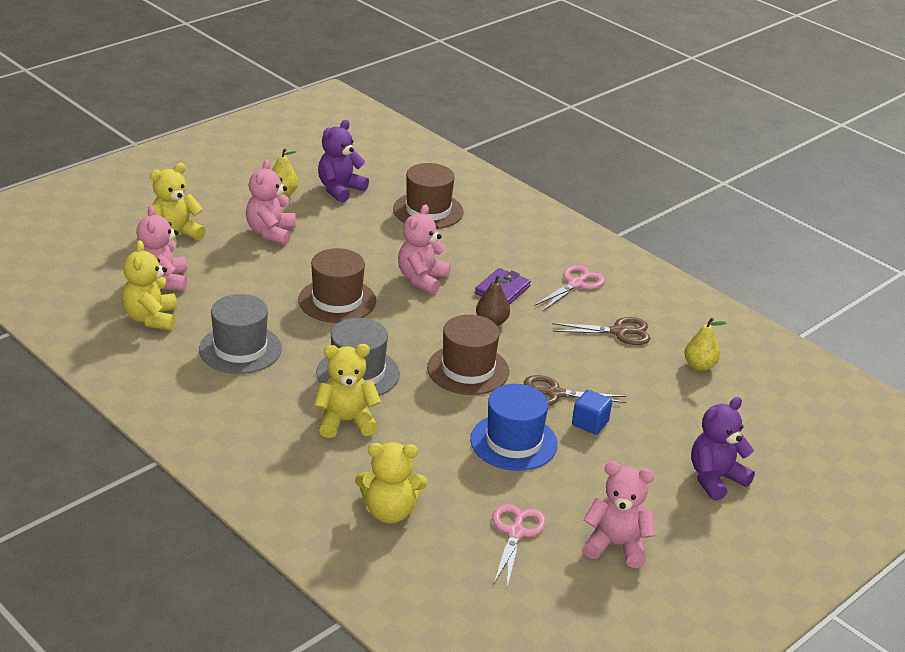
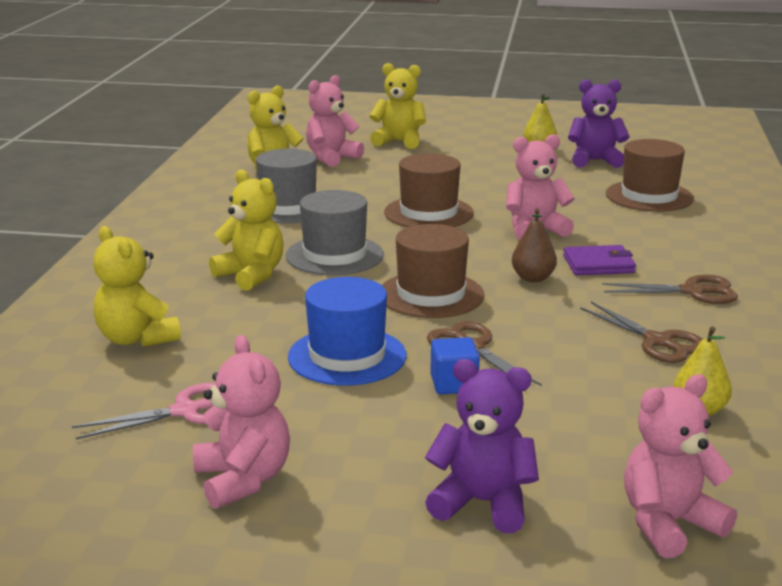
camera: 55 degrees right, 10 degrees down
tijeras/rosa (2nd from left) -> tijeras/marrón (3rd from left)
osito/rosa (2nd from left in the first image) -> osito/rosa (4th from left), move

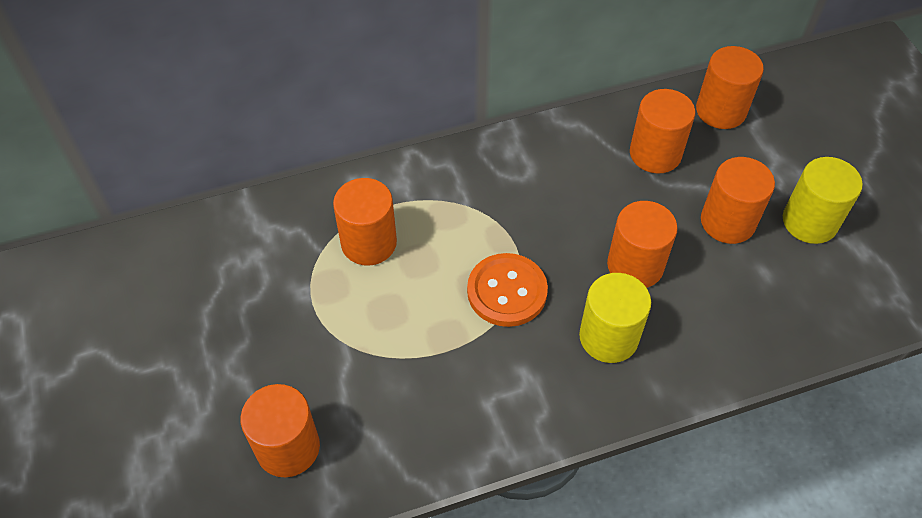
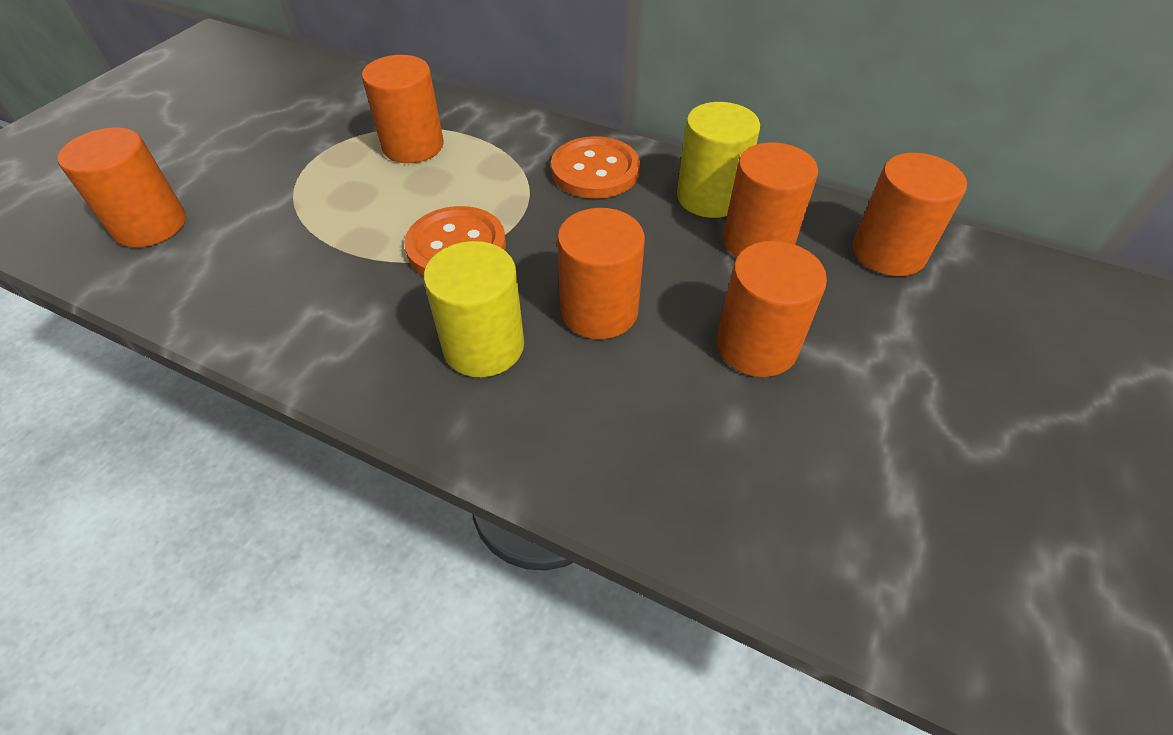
camera: 45 degrees right, 5 degrees down
none -> botón/naranja (2nd from left)
cilindro/amarillo (2nd from left), move

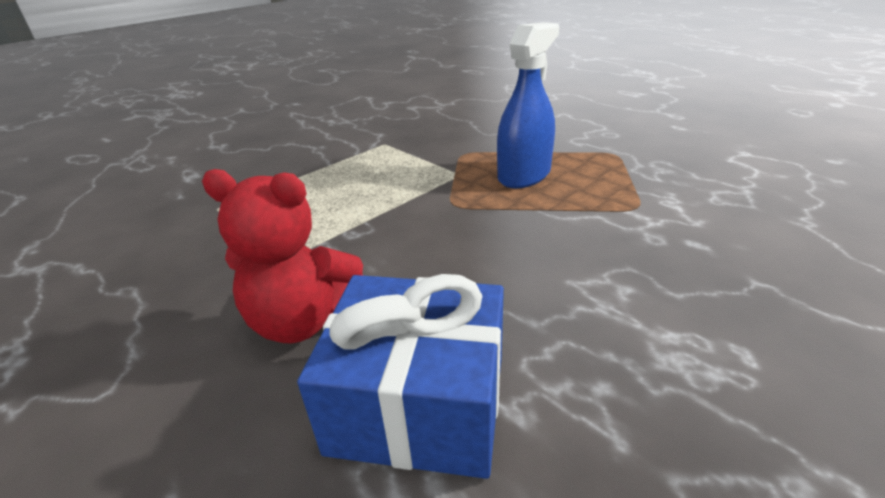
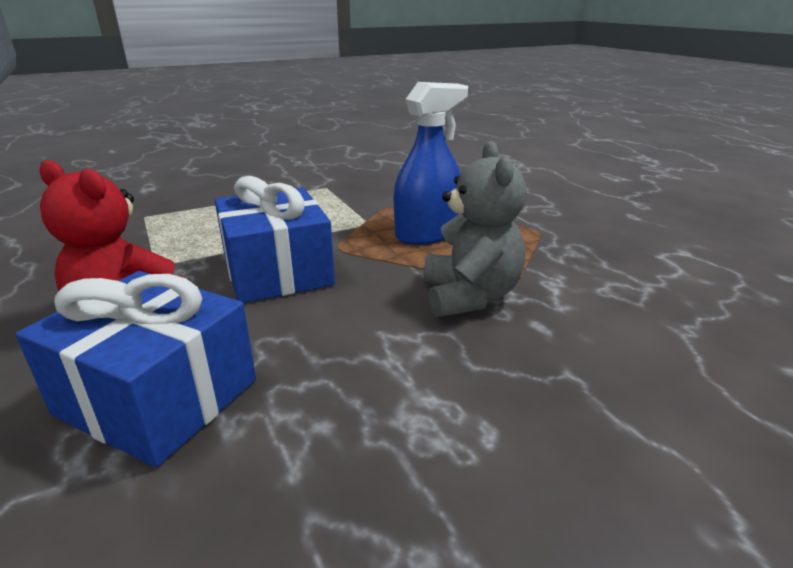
camera: 15 degrees right, 5 degrees down
none -> regalo/azul (2nd from left)
none -> osito/gris

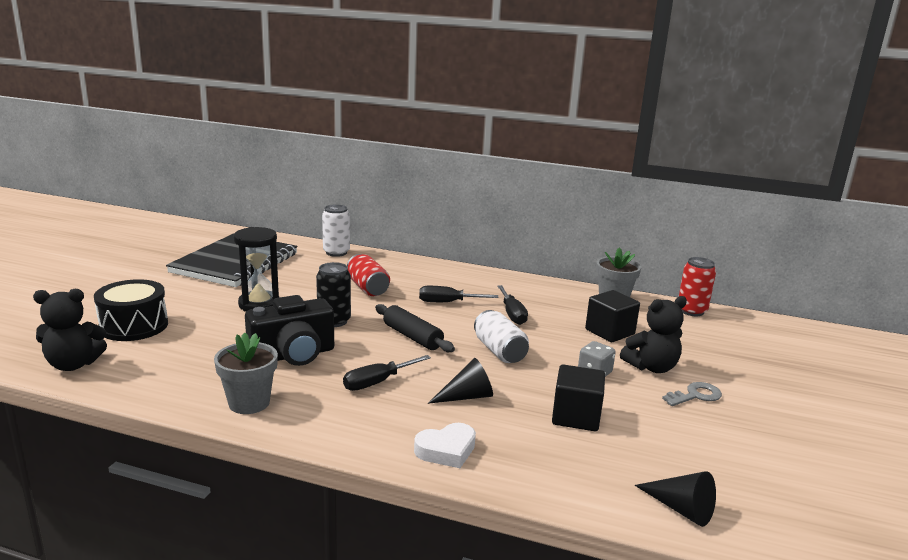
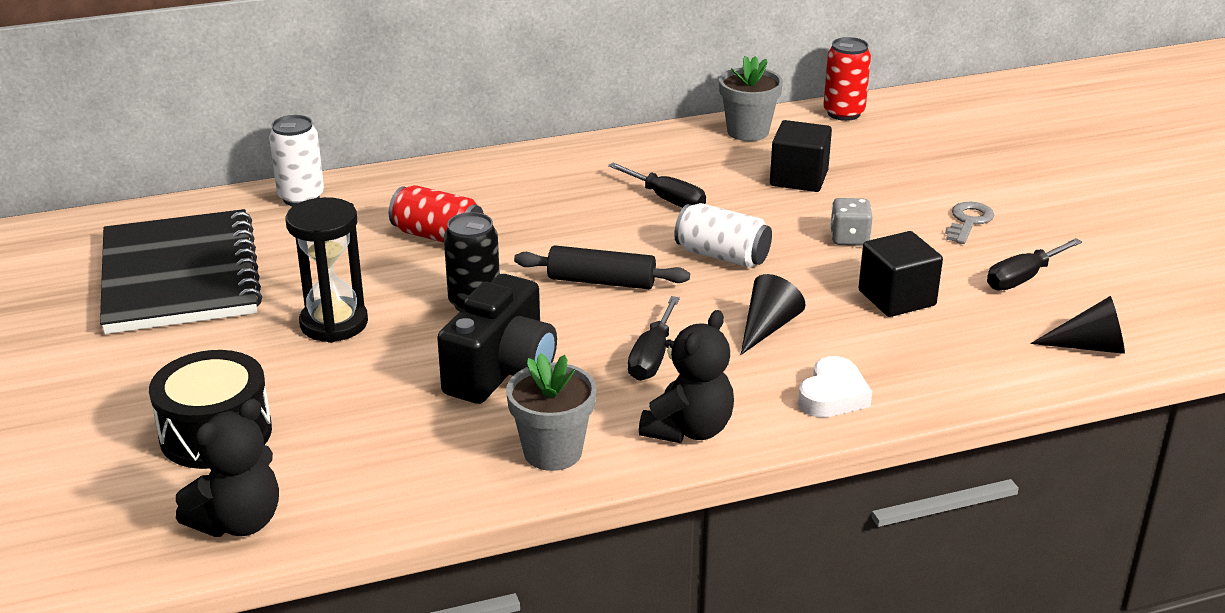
camera: 35 degrees left, 10 degrees up
osito/negro (2nd from left), move
destornillador/negro (2nd from left in the first image) -> destornillador/negro (3rd from left), move

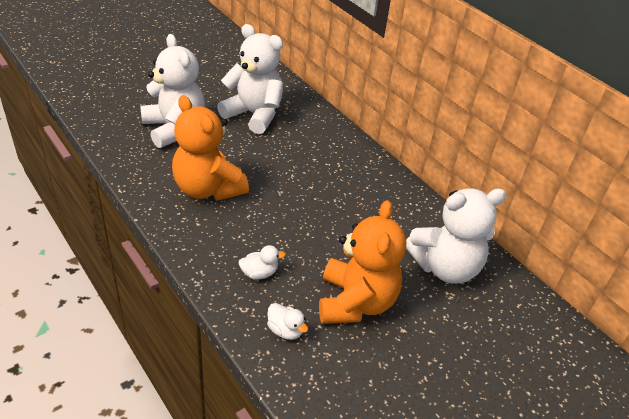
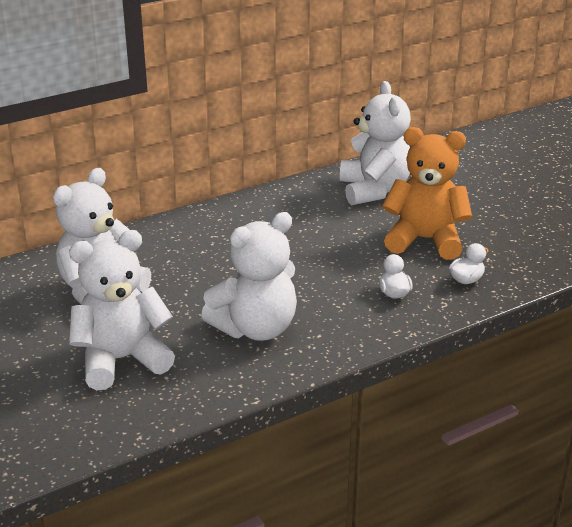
camera: 80 degrees left, 10 degrees down
osito/naranja (1st from left) -> osito/blanco (3rd from left)

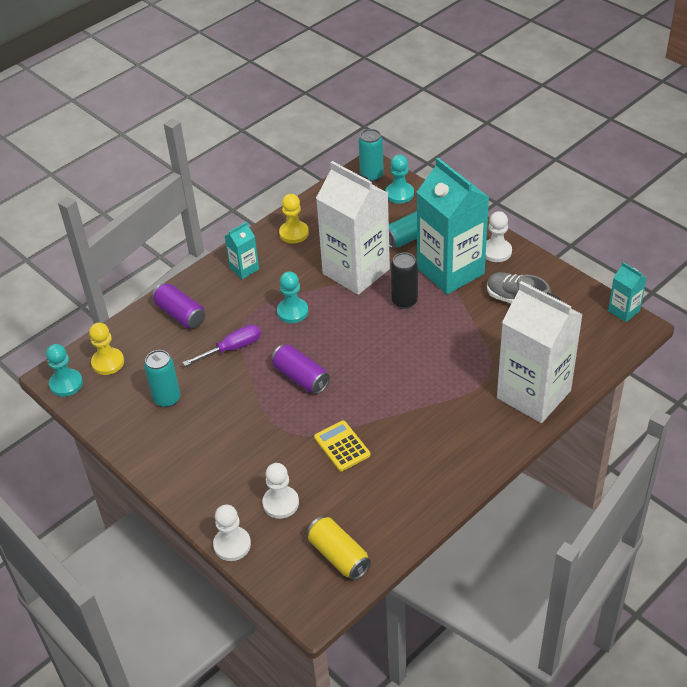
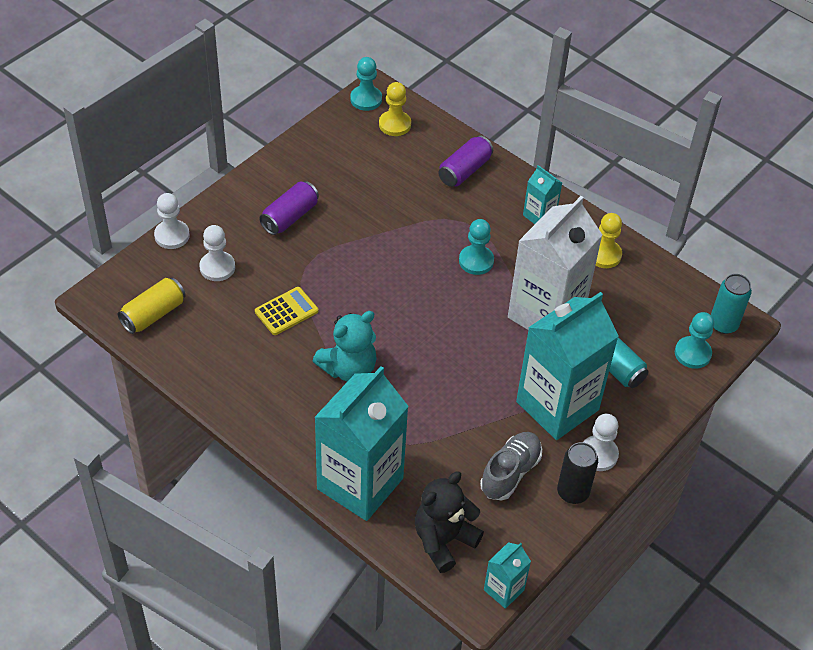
camera: 80 degrees right, 5 degrees up
lata/morado (2nd from left in the first image) -> lata/morado (1st from left), move
none -> osito/turquesa
cartón de leche/blanco (2nd from left) -> cartón de leche/turquesa (1st from left)
none -> osito/negro
lata/negro, move
lata/turquesa (1st from left) -> none
destornillador/morado -> none

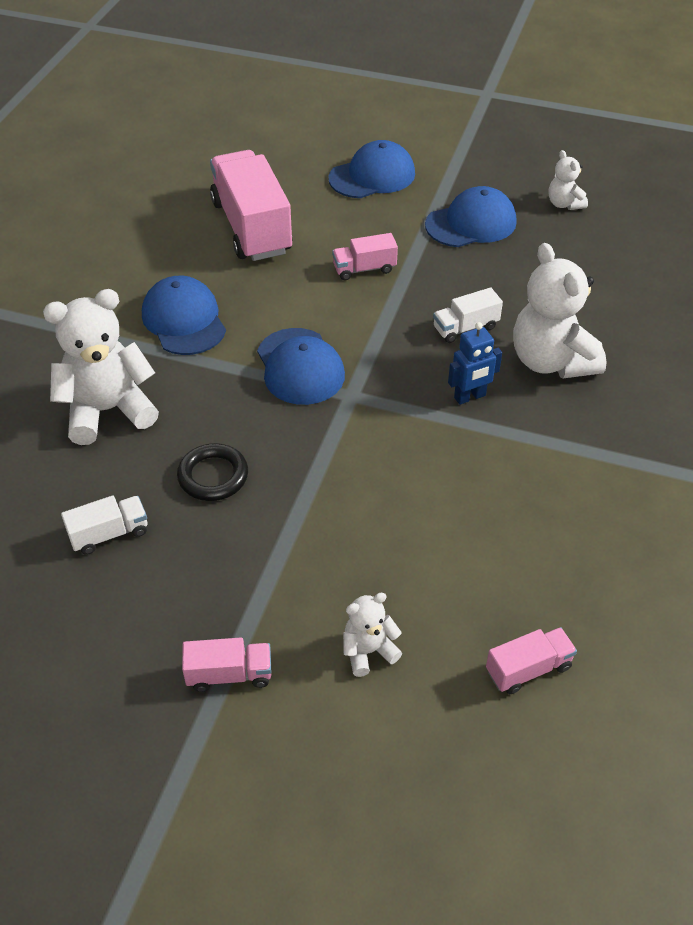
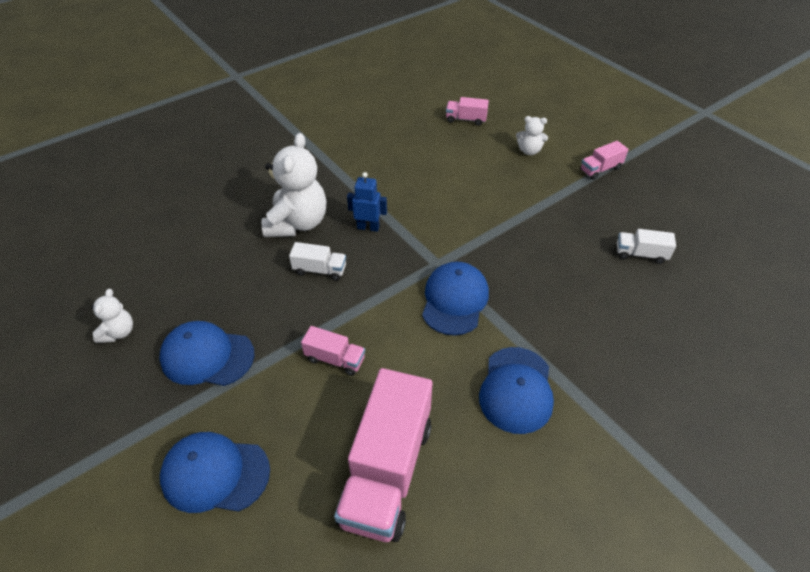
camera: 145 degrees left, 0 degrees up
camión/rosa (1st from left in the first image) -> camión/rosa (4th from left), 60 degrees counterclockwise
osito/blanco (1st from left) -> none
anillo/negro -> none

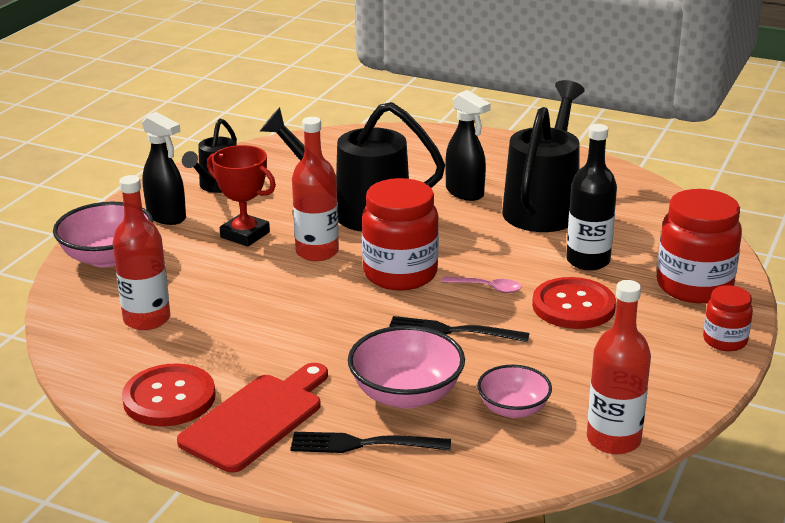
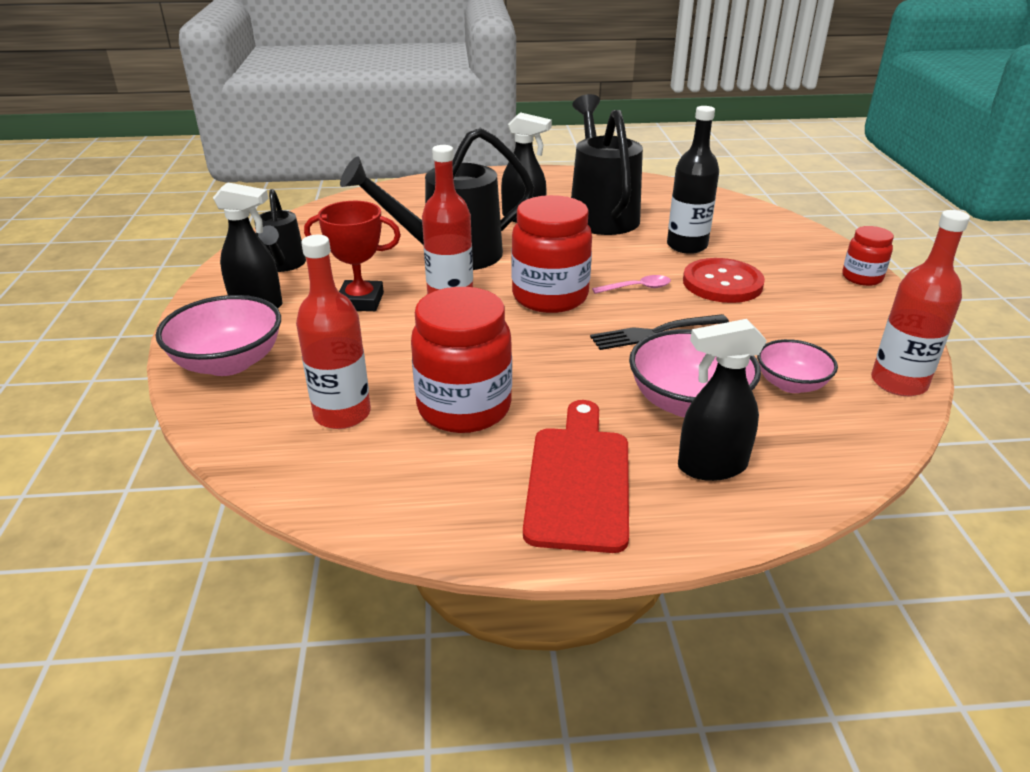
camera: 30 degrees left, 5 degrees up
tarro/rojo (2nd from left in the first image) -> tarro/rojo (1st from left), move
tenedor/negro (1st from left) -> pulverizador/negro (3rd from left)
botón/rojo (1st from left) -> none

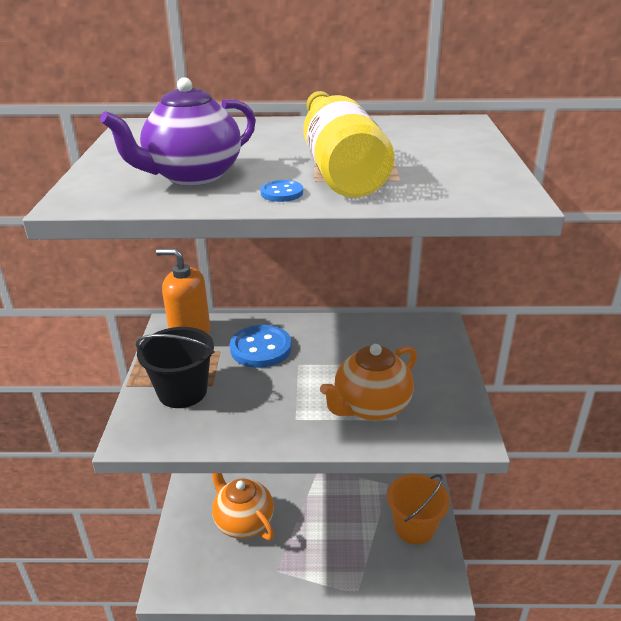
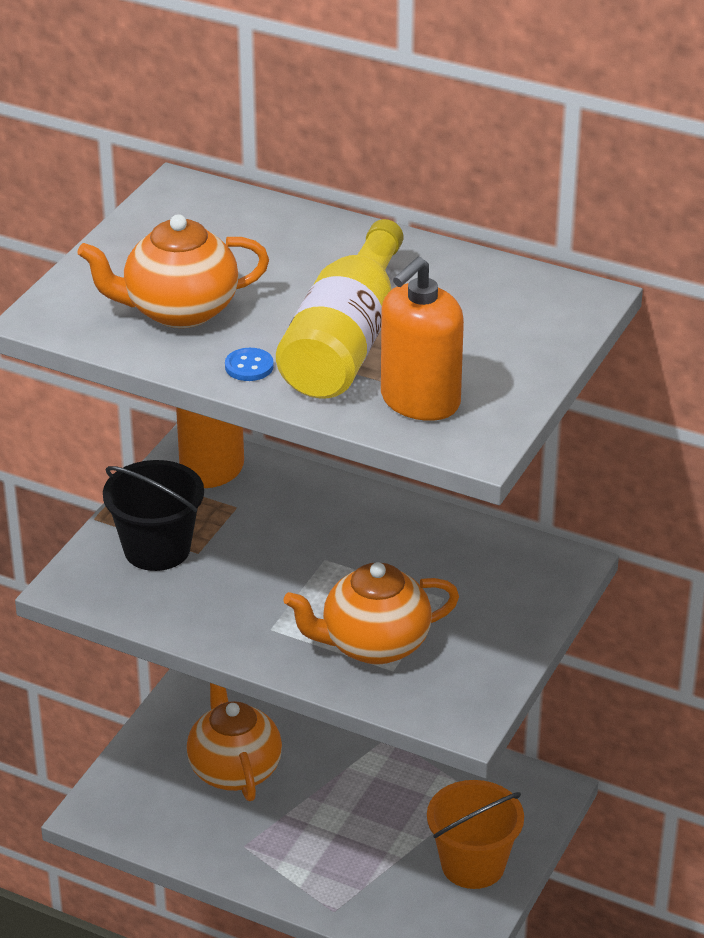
camera: 25 degrees right, 5 degrees up
tetera/morado -> tetera/naranja (1st from left)
none -> dispensador de jabón/naranja (2nd from left)
botón/azul (1st from left) -> none

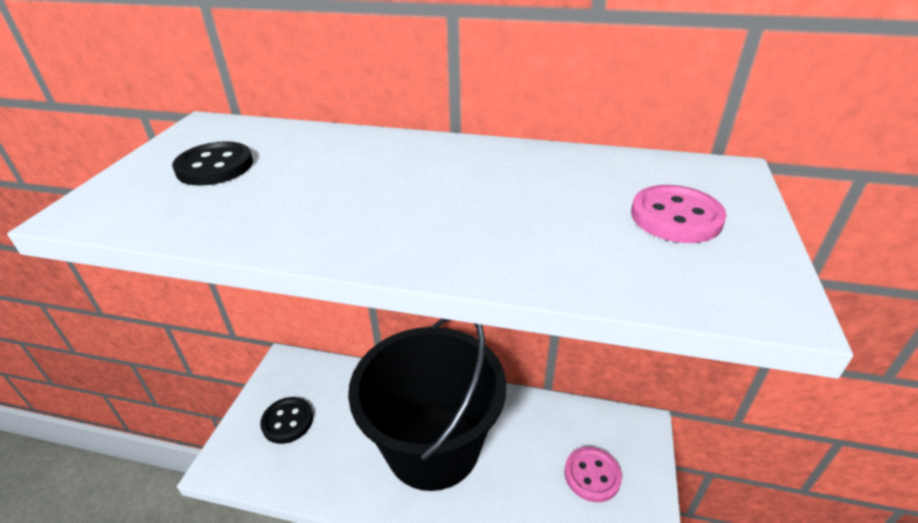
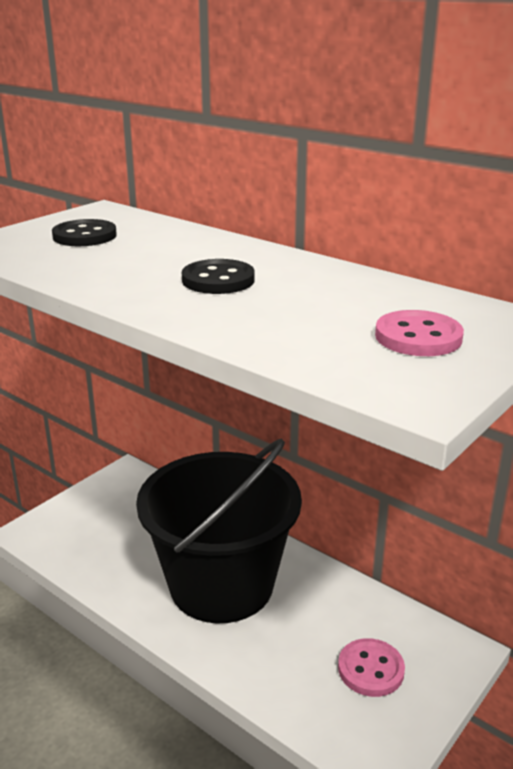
camera: 25 degrees right, 10 degrees down
botón/negro (2nd from left), move

